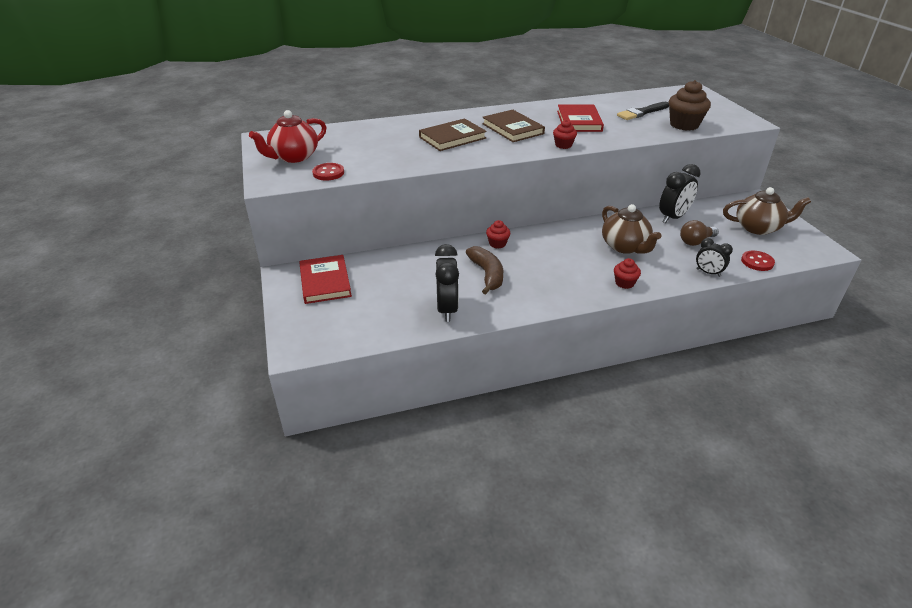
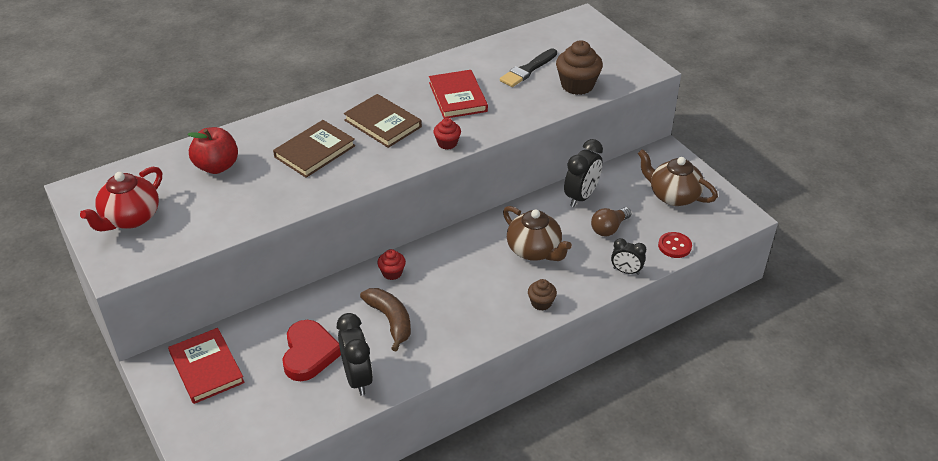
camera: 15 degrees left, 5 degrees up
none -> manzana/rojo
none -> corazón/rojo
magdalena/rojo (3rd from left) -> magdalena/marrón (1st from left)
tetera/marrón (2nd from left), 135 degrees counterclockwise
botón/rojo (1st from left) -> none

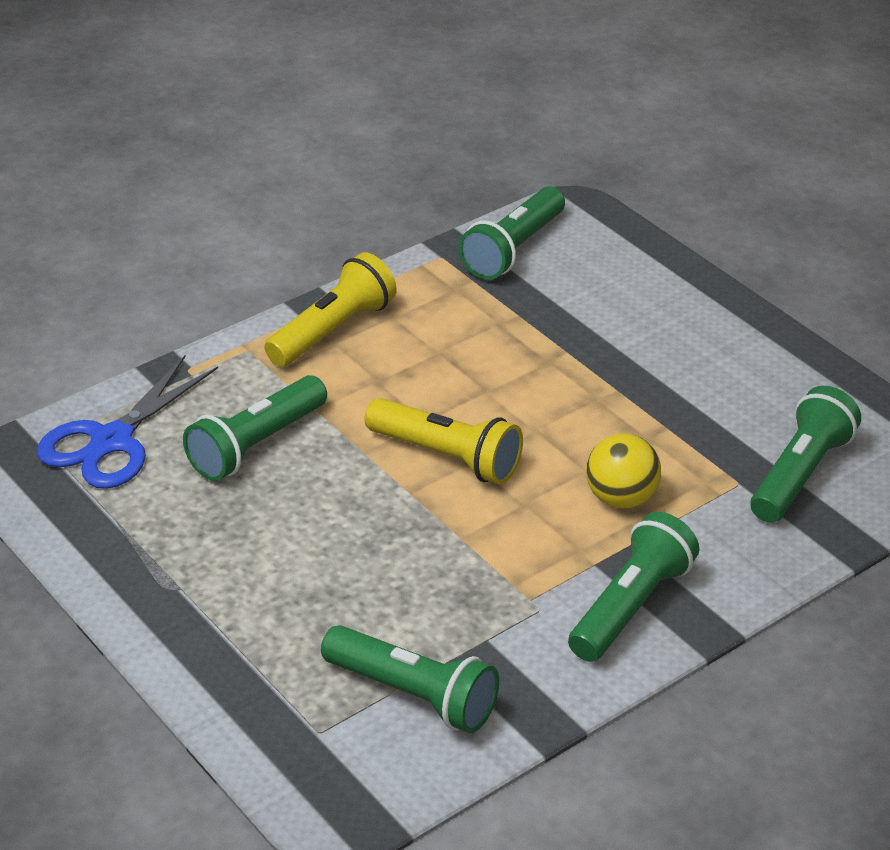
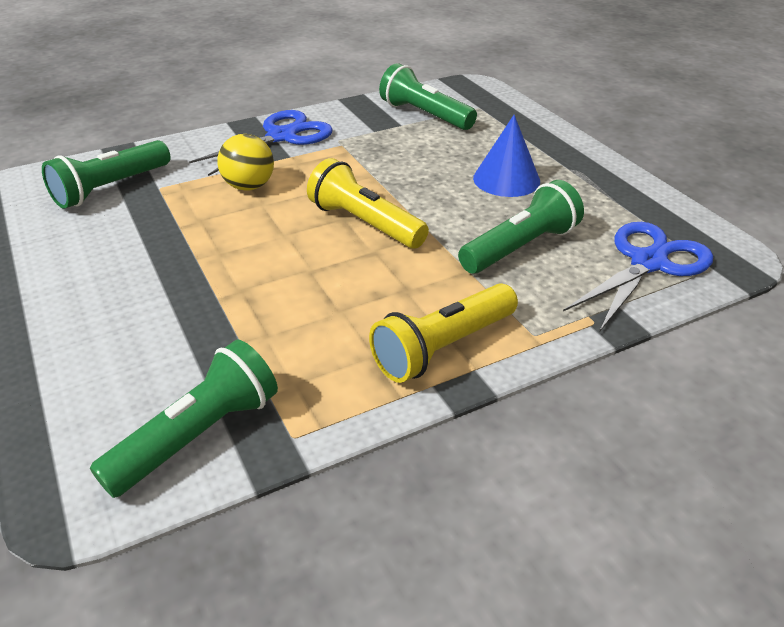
camera: 170 degrees left, 0 degrees up
lámpara de mano/verde (4th from left) -> tijeras/azul (1st from left)
none -> cono/azul

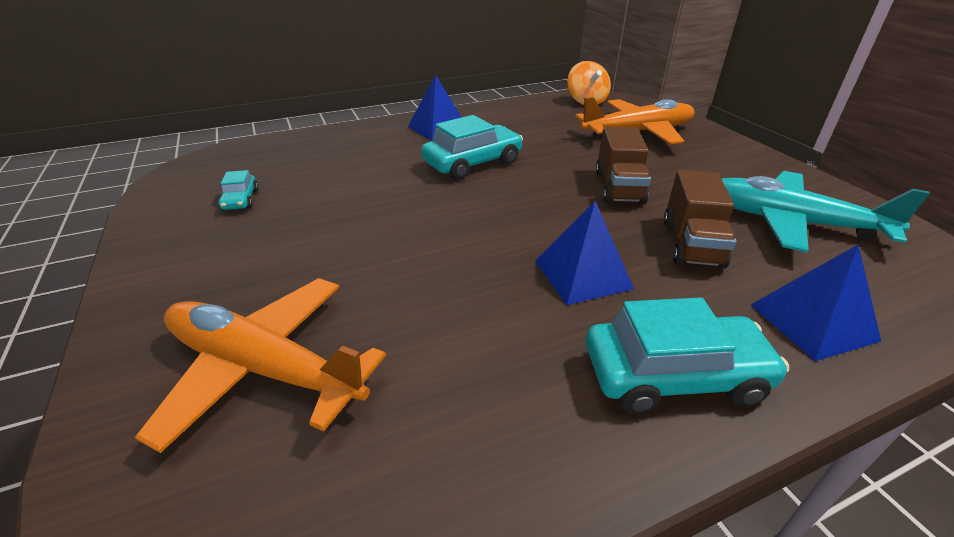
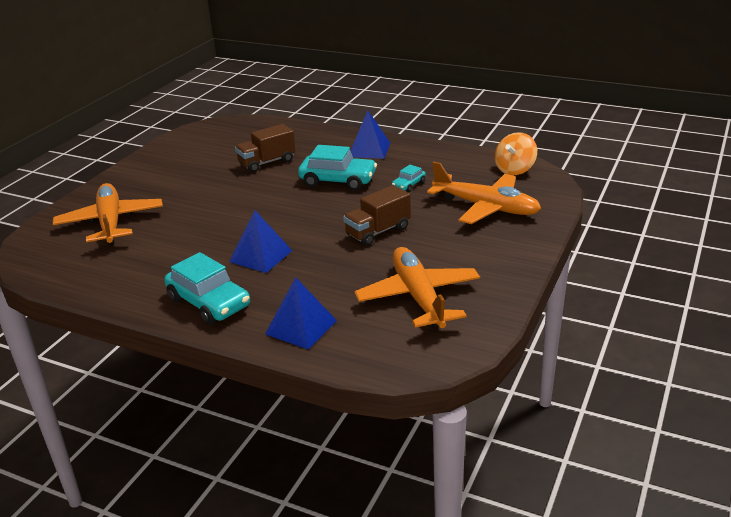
camera: 50 degrees right, 5 degrees down
camión/marrón (2nd from left in the first image) -> camión/marrón (1st from left), move
avión/turquesa -> avión/naranja (2nd from left)
coche/turquesa (1st from left in the first image) -> coche/turquesa (3rd from left), move

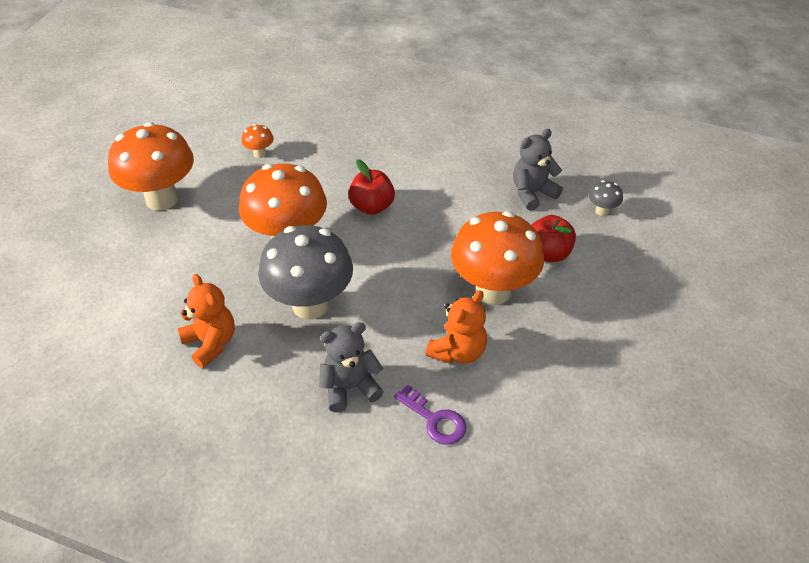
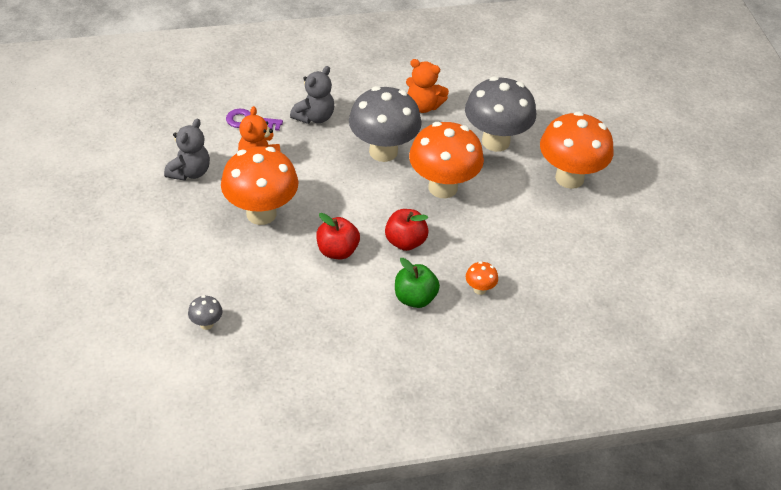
camera: 145 degrees right, 0 degrees up
osito/gris (2nd from left in the first image) -> osito/gris (1st from left), move
manzana/rojo (2nd from left in the first image) -> manzana/rojo (1st from left), move
none -> manzana/verde
none -> seta/gris (3rd from left)
seta/naranja (2nd from left in the first image) -> seta/naranja (3rd from left), move

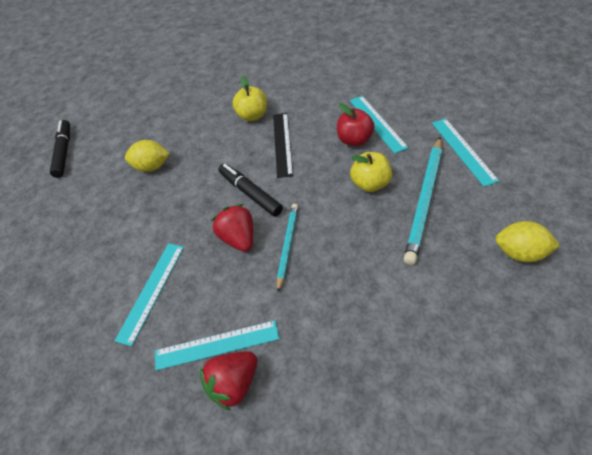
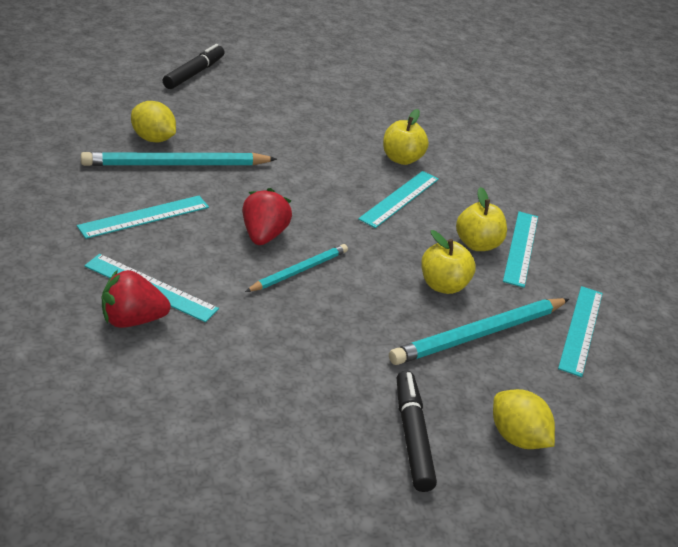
camera: 25 degrees right, 15 degrees down
none -> lápiz/turquesa (1st from left)
limón/amarillo (1st from left), move
regla/negro -> regla/turquesa (3rd from left)
rotulador/negro (2nd from left), move
manzana/rojo -> manzana/amarillo (3rd from left)

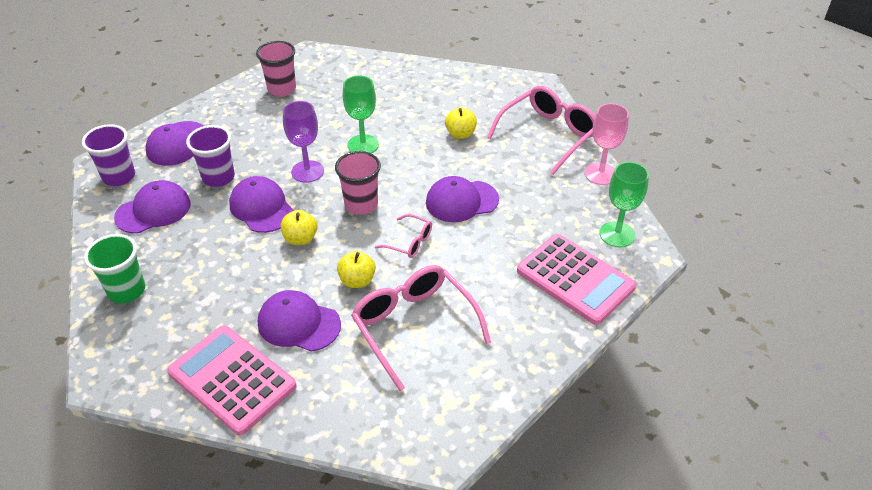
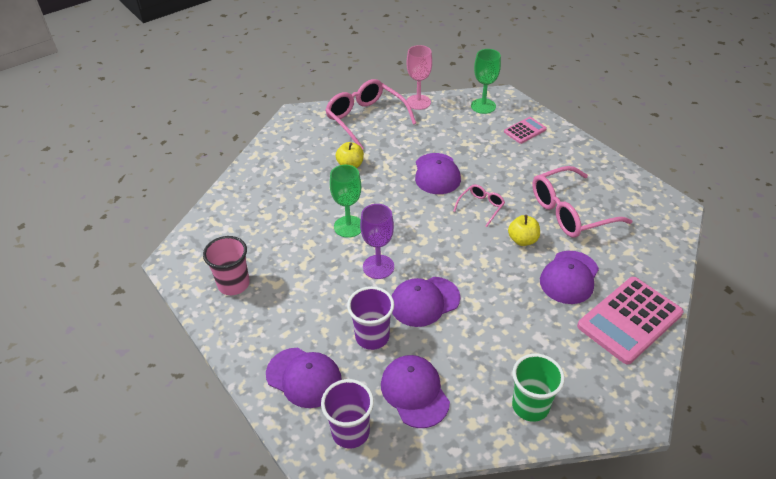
camera: 80 degrees left, 0 degrees up
calculadora/rosa (2nd from left in the first image) -> calculadora/rosa (1st from left), x0.52
manzana/amarillo (1st from left) -> none
vaso/rosa (2nd from left) -> none

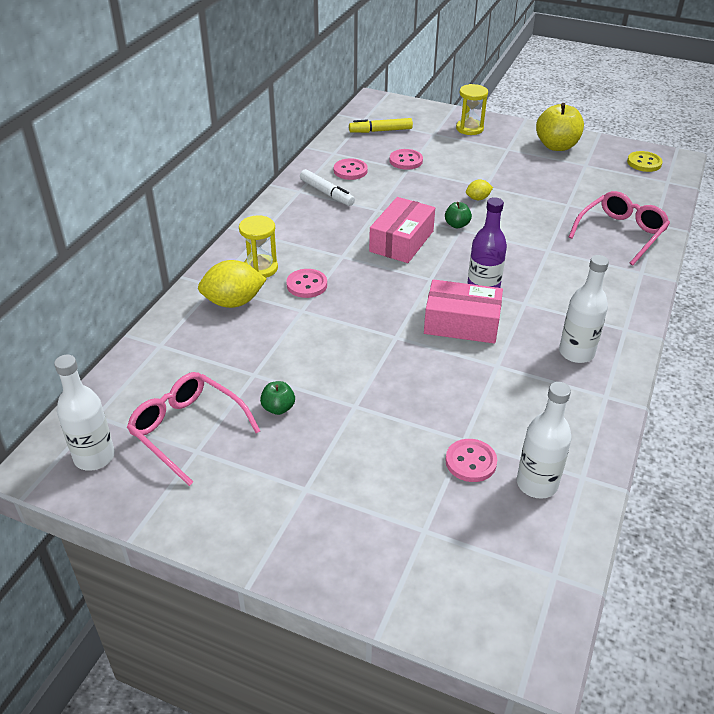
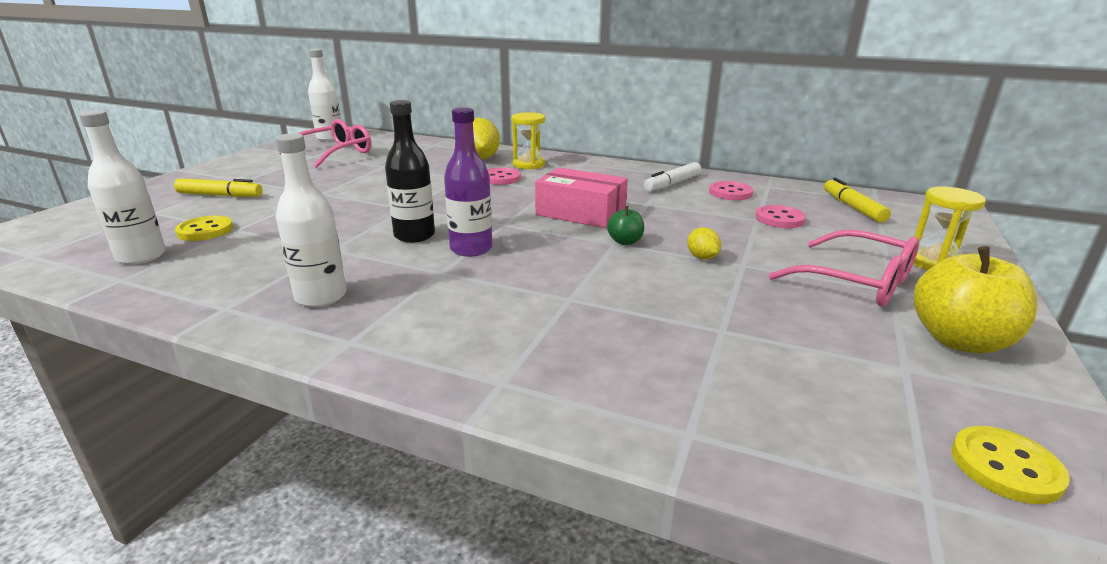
camera: 90 degrees right, 15 degrees down
none -> rotulador/amarillo (1st from left)
botón/rosa (4th from left) -> botón/amarillo (1st from left)
caja/rosa (2nd from left) -> botella/negro
gafas/rosa (2nd from left), move
manzana/verde (1st from left) -> none

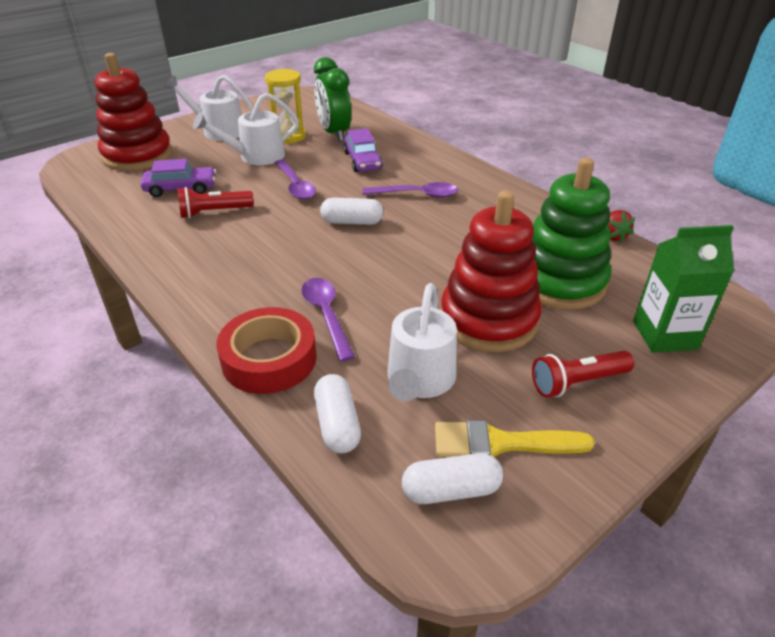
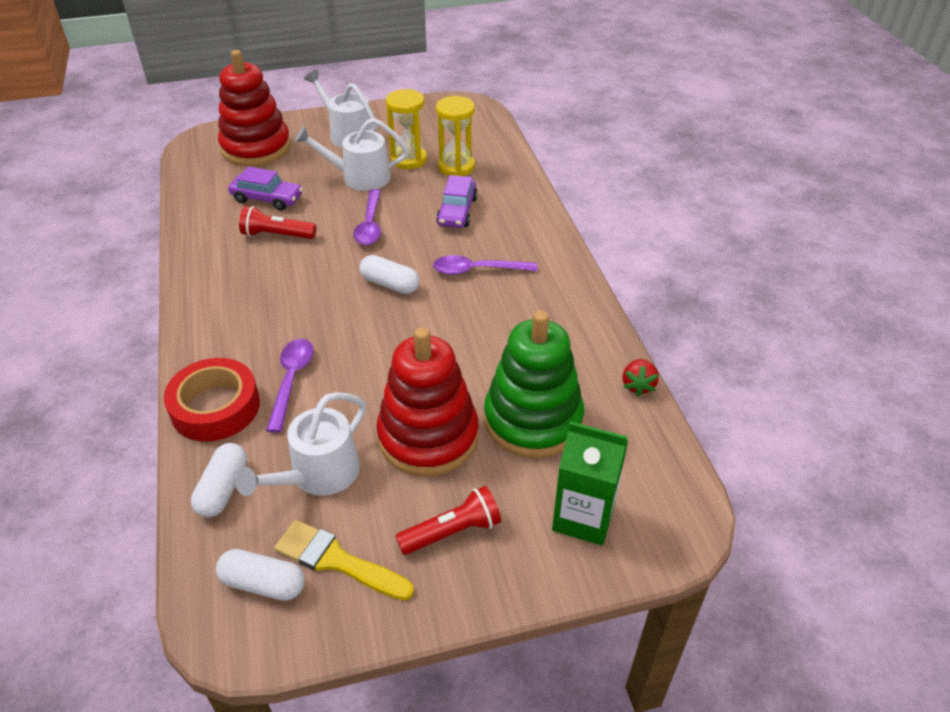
camera: 25 degrees right, 5 degrees up
lámpara de mano/rojo (2nd from left), 150 degrees clockwise
cuchara/morado (3rd from left), 150 degrees clockwise
despertador/verde -> reloj de arena/amarillo (2nd from left)

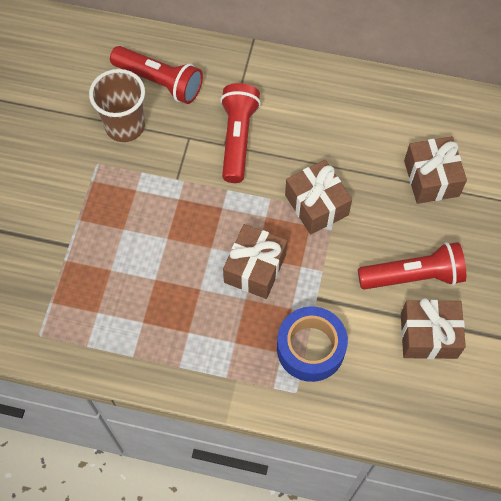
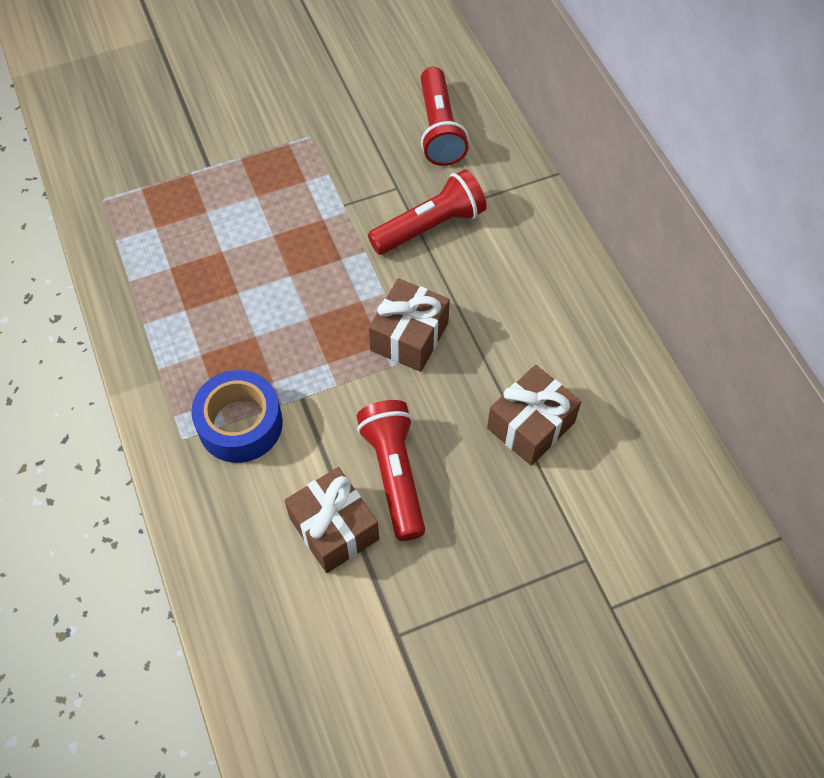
camera: 55 degrees right, 5 degrees down
lámpara de mano/rojo (3rd from left in the first image) -> lámpara de mano/rojo (1st from left), 150 degrees counterclockwise
vaso/marrón -> none
regalo/marrón (1st from left) -> none

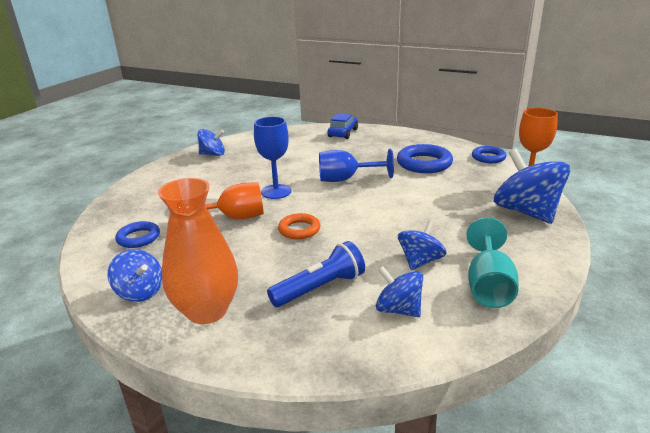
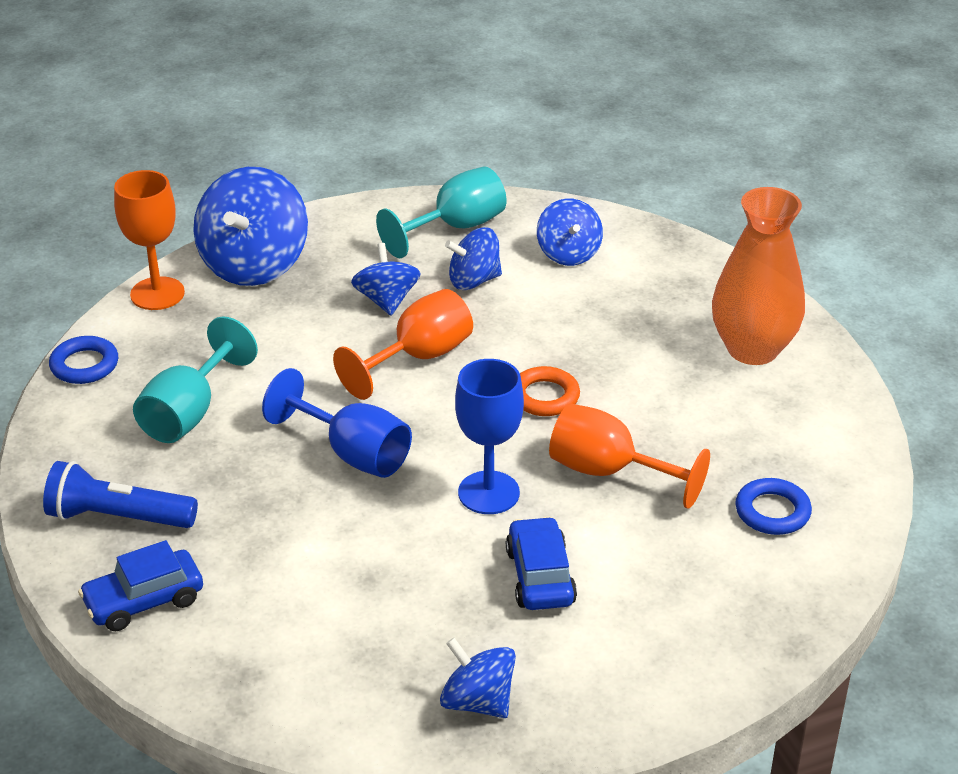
camera: 140 degrees left, 10 degrees up
lámpara de mano/azul, move
anillo/azul (2nd from left) -> copa/turquesa (1st from left)
none -> copa/naranja (2nd from left)
peonza/azul (1st from left in the first image) -> peonza/azul (2nd from left), move
none -> coche/azul (2nd from left)

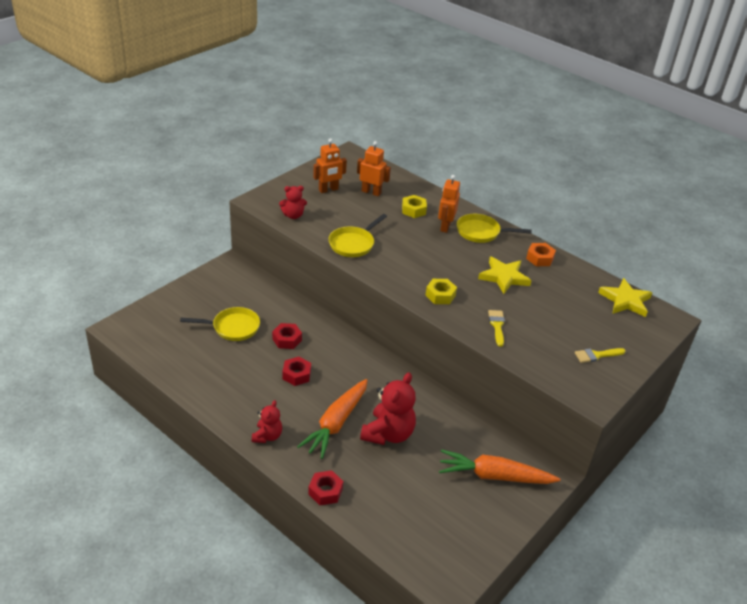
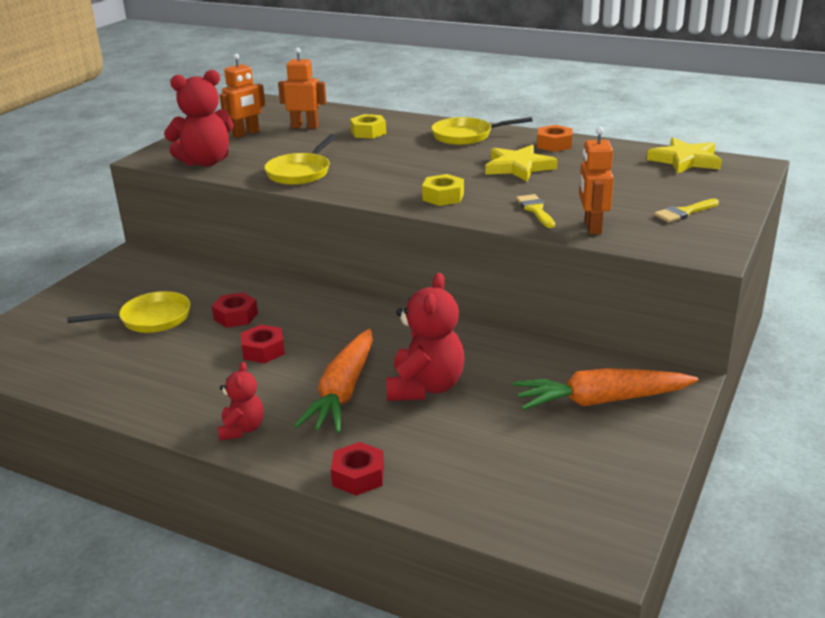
camera: 10 degrees left, 10 degrees down
osito/rojo (2nd from left in the first image) -> osito/rojo (1st from left), x1.75
robot/naranja (3rd from left), move

